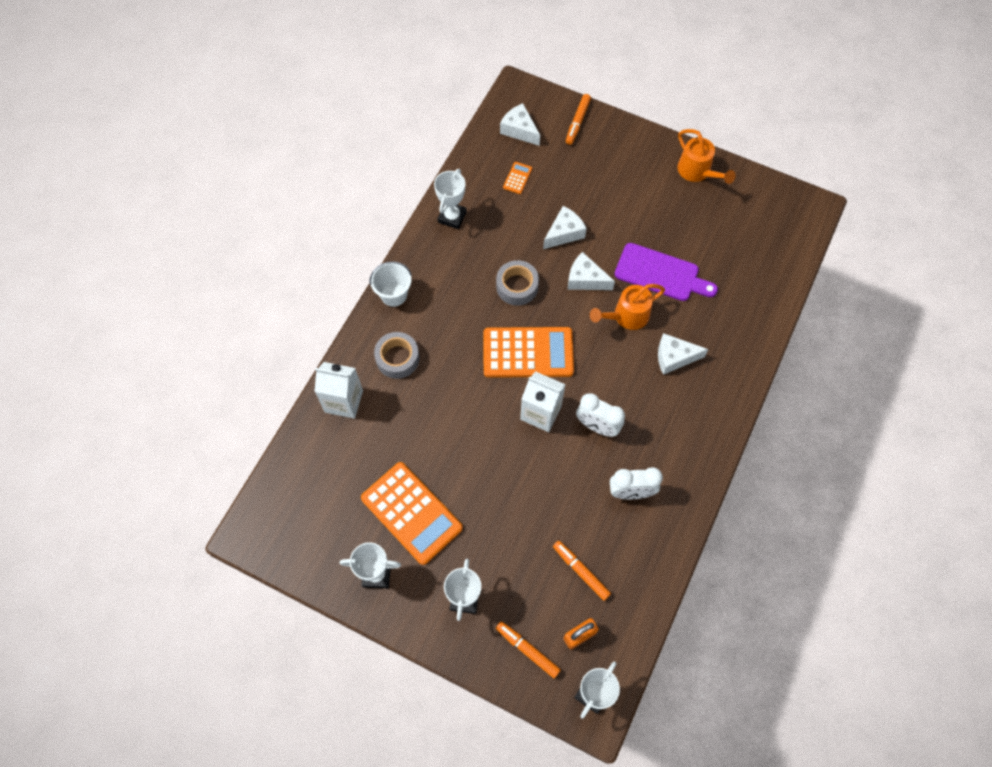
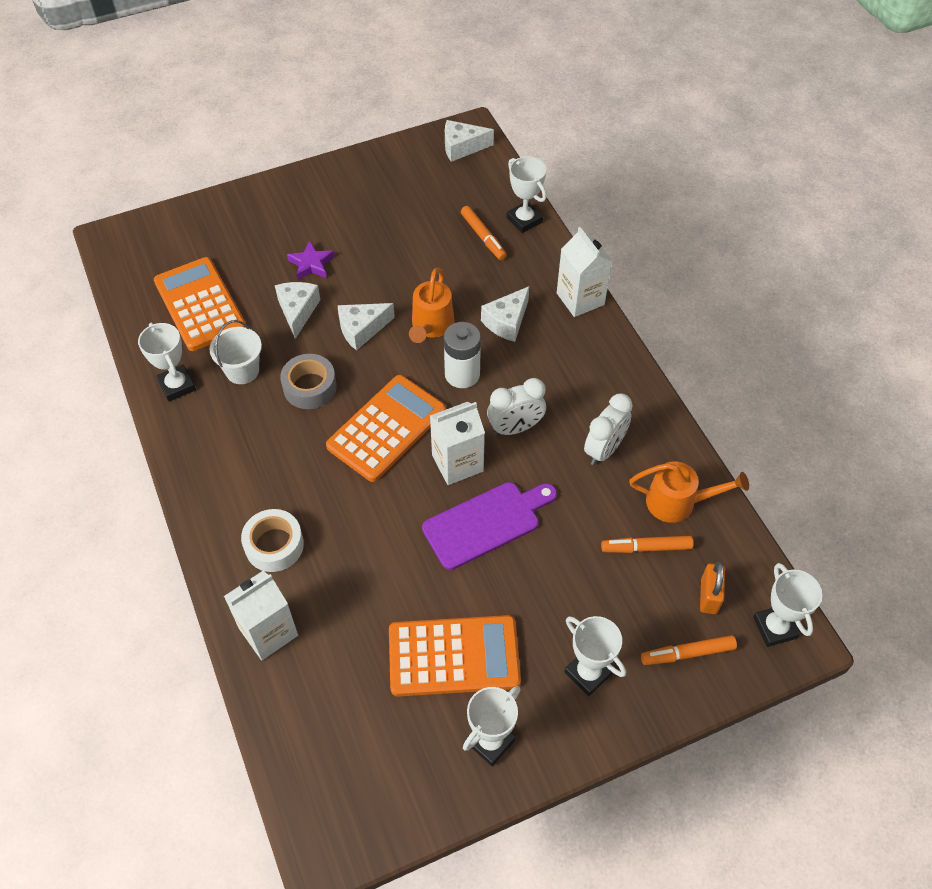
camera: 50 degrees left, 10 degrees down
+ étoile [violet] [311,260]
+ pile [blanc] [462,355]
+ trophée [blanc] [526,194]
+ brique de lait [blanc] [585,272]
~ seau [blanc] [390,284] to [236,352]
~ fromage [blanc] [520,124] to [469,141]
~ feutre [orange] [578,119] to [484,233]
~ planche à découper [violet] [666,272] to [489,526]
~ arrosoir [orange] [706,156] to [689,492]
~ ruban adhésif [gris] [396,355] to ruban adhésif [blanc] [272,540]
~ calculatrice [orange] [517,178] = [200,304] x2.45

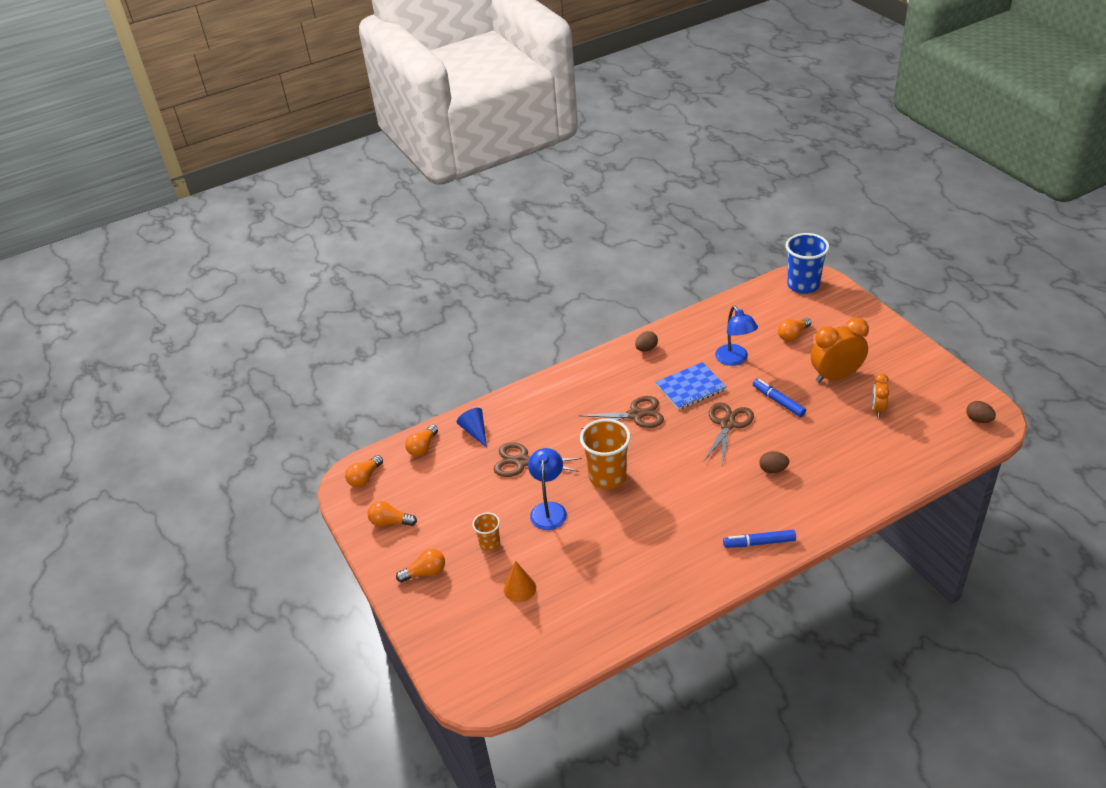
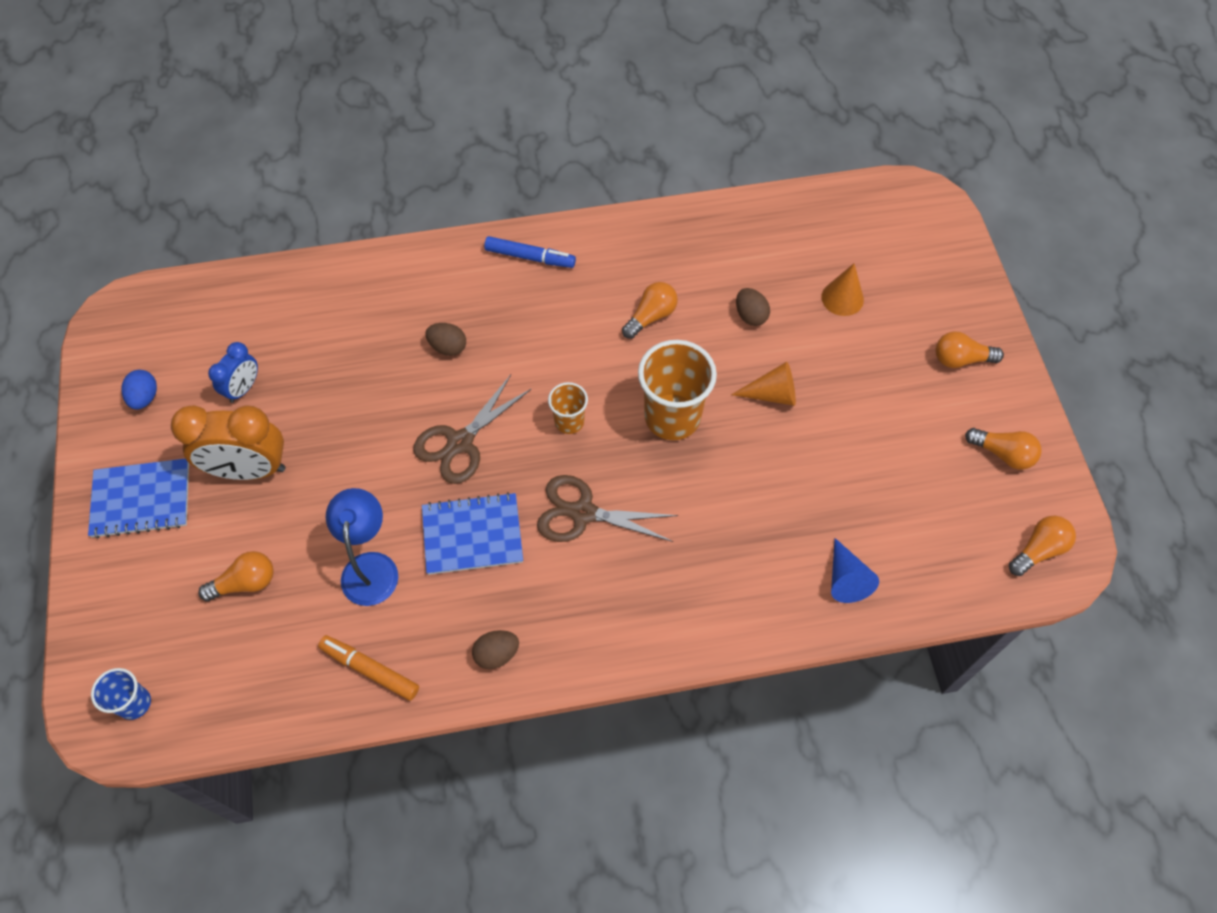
camera: 165 degrees left, 20 degrees up
- ciseaux [marron] [538,459]
- feutre [bleu] [779,398]
+ carnet [bleu] [138,498]
+ œuf [bleu] [139,390]
+ feutre [orange] [368,668]
~ ampoule [orange] [421,441] to [650,310]
~ gobelet [orange] [486,531] to [568,408]
~ œuf [marron] [981,412] to [753,307]
~ lampe [bleu] [547,489] to cône [orange] [763,384]
~ réveil [orange] [880,395] to réveil [bleu] [233,372]
~ gobelet [bleu] [807,263] = [121,694] x0.53

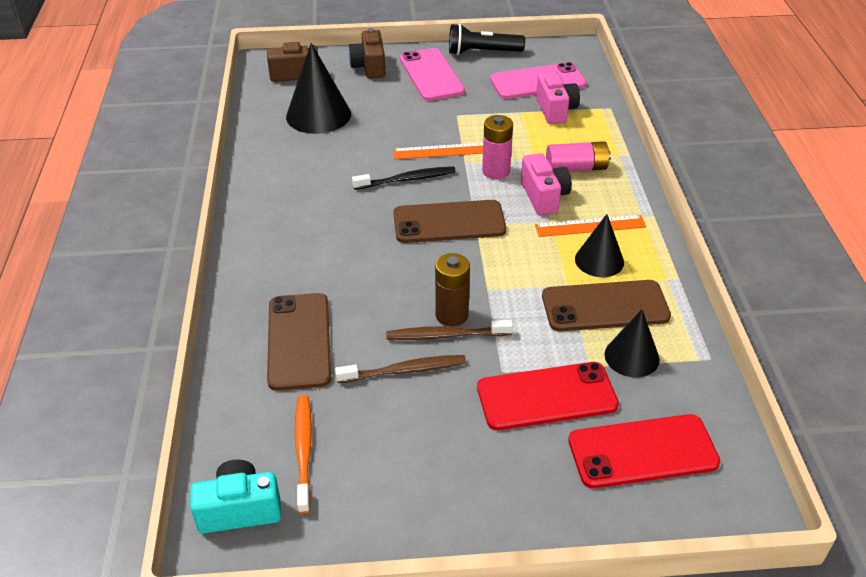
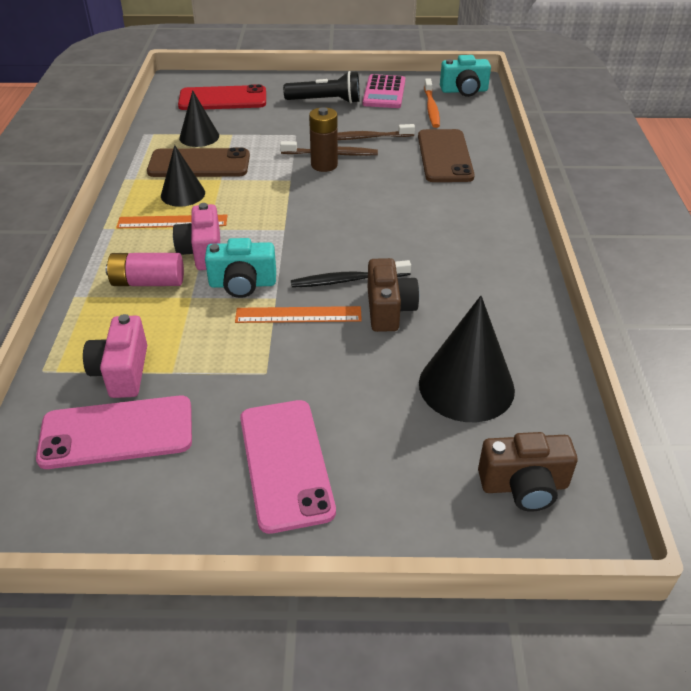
camera: 175 degrees left, 0 degrees up
- téléphone [marron] [449,221]
- téléphone [rouge] [548,396]
+ calculatrice [rose] [384,91]
~ appareil photo [marron] [366,53] to [393,295]
~ lampe de poche [noir] [487,39] to [321,87]
~ pile [rose] [497,147] to appareil photo [turquoise] [240,268]

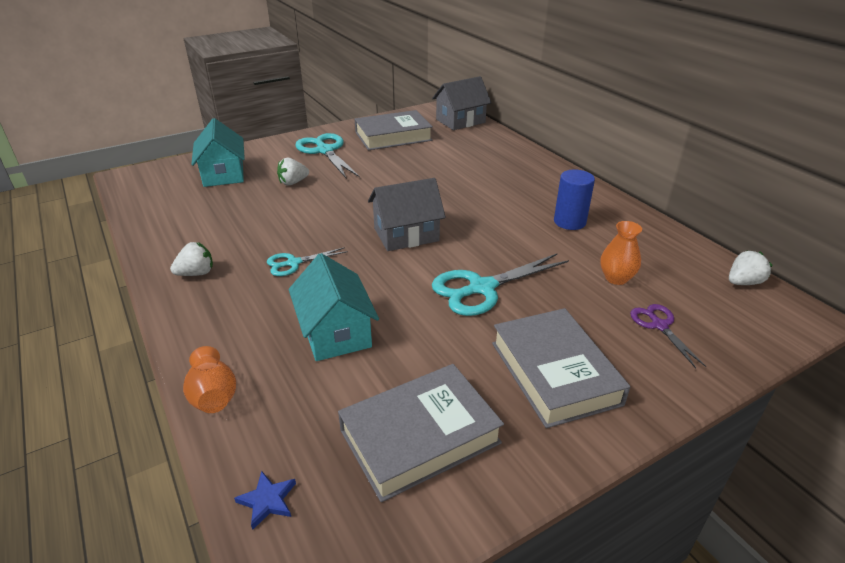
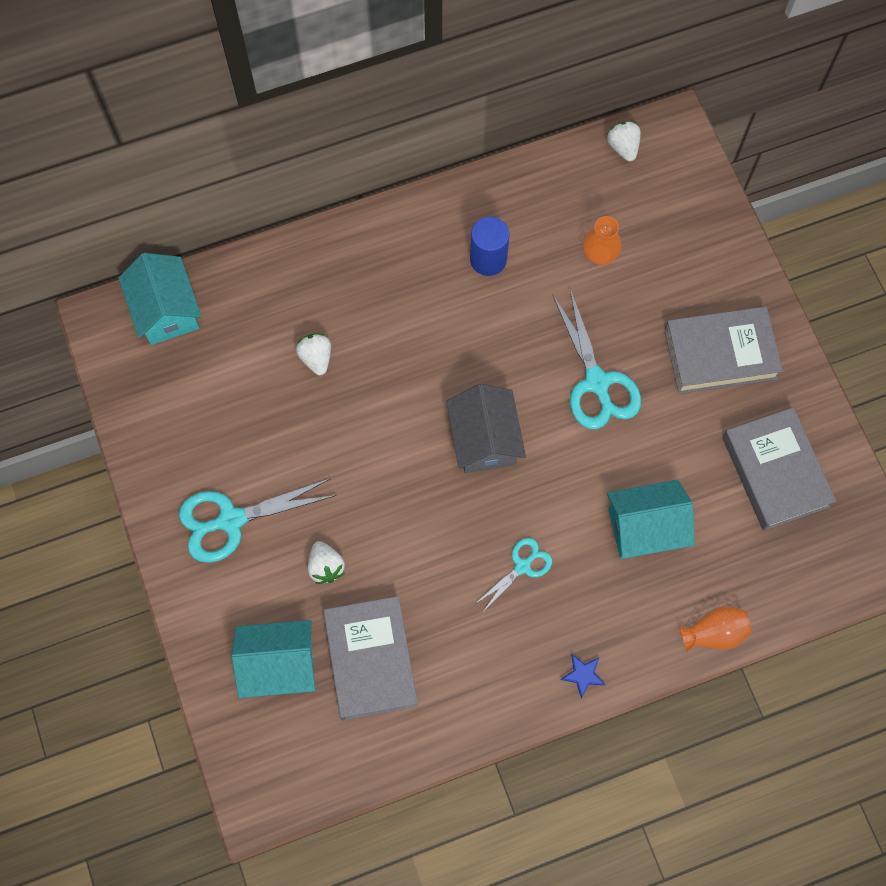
camera: 80 degrees left, 35 degrees up
- ciseaux [violet] [668,336]
~ fraise [blanc] [191,259] to [313,354]
~ étoile [bleu] [265,500] to [583,676]
~ livre [gris] [394,130] to [370,658]
~ maison [gris] [461,103] to maison [turquoise] [159,299]
~ ciseaux [turquoise] [307,261] = [513,574] 120 degrees counterclockwise

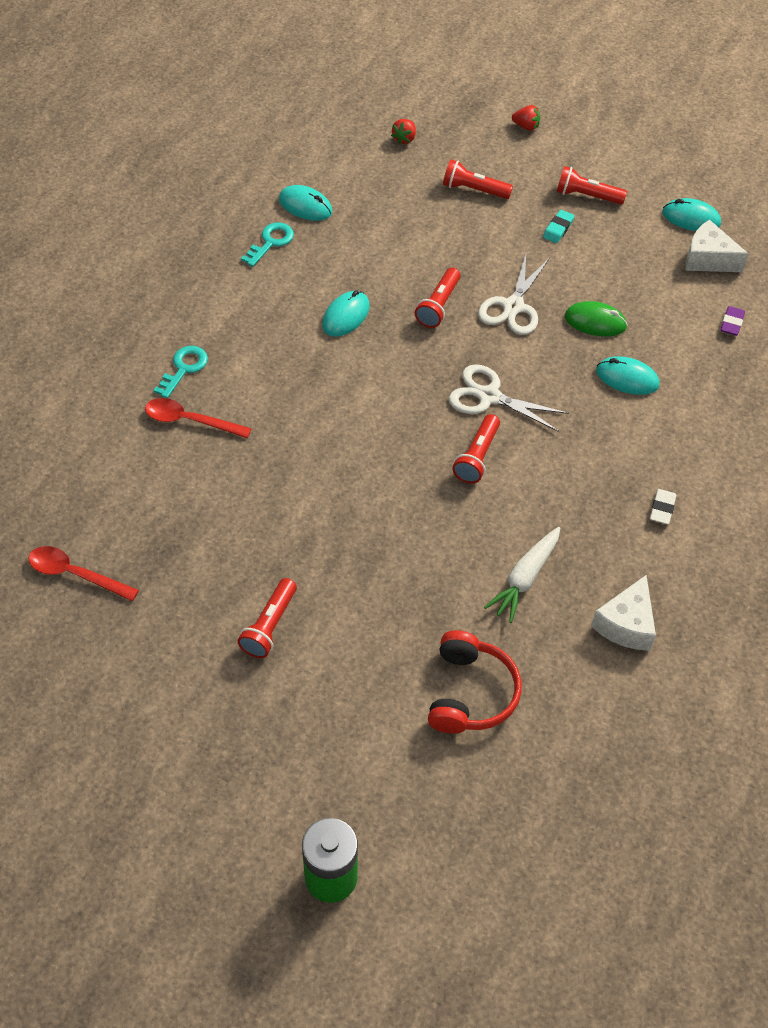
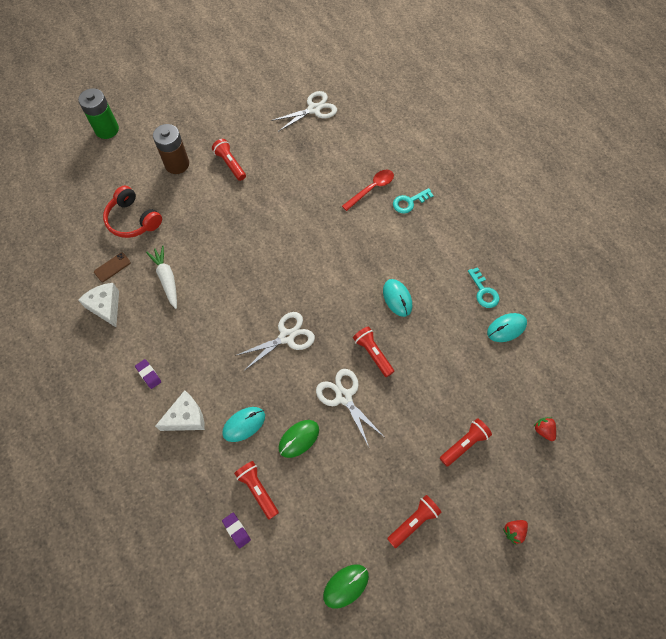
camera: 125 degrees right, 10 degrees up
- gomme [turquoise] [558,226]
+ téléphone [marron] [112,267]
+ pile [marron] [171,149]
~ lampe de poche [rouge] [476,449] to [256,490]
~ fromage [blanc] [717,246] to [180,410]
~ cuillère [rouge] [83,573] to ciseaux [blanc] [304,111]
~ gomme [blanc] [663,506] to gomme [violet] [148,374]
~ souris [turquoise] [692,214] to souris [vert] [346,587]
~ clé [turquoise] [181,372] = [413,201] 90 degrees clockwise

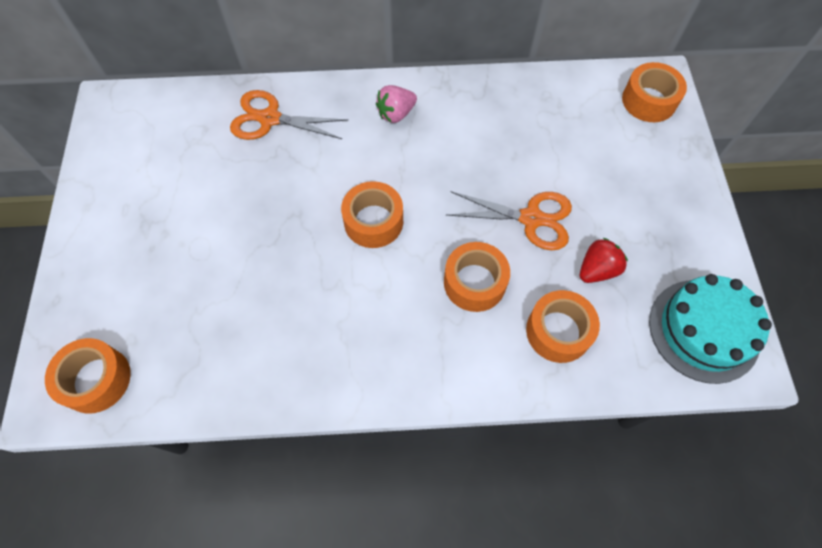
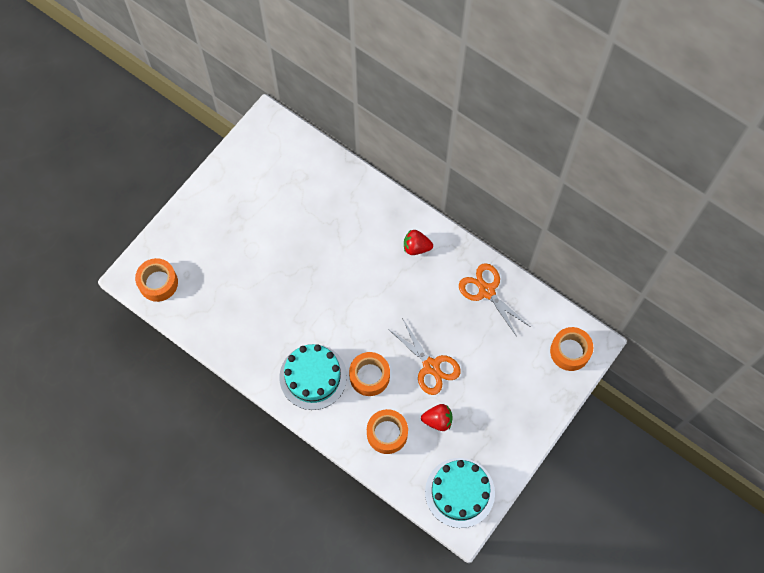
camera: 40 degrees right, 5 degrees up
- ruban adhésif [orange] [372,214]
+ gâteau [turquoise] [313,377]
~ ciseaux [orange] [289,115] to [494,300]
~ fraise [rose] [396,104] to fraise [rouge] [418,242]

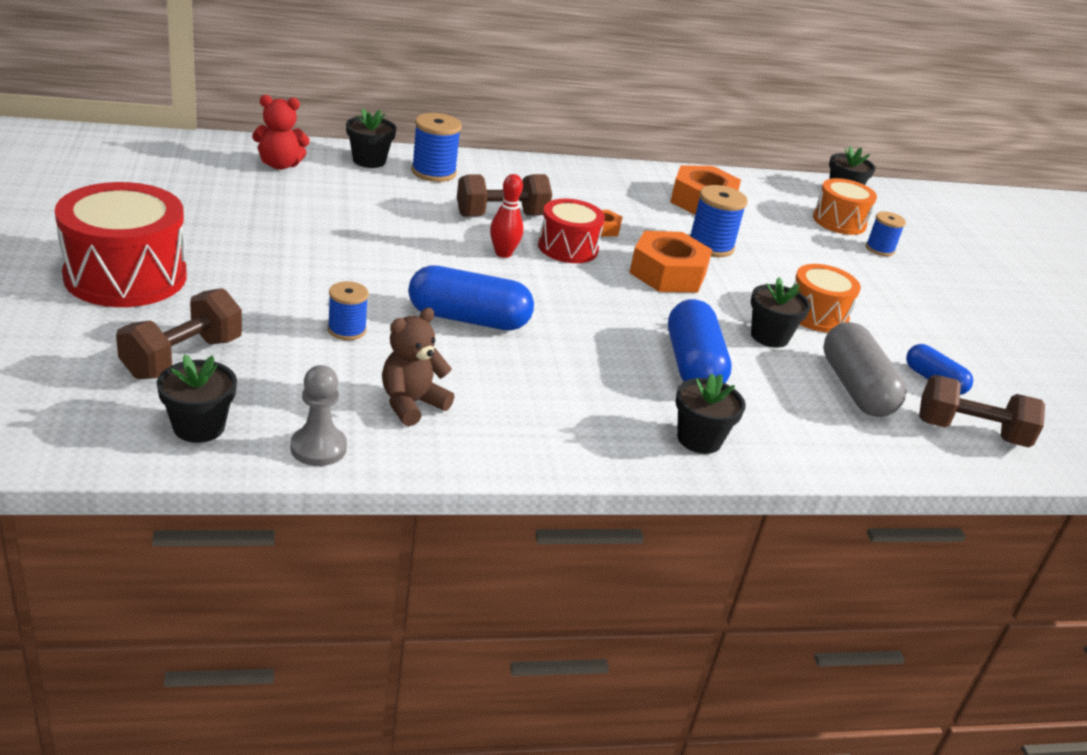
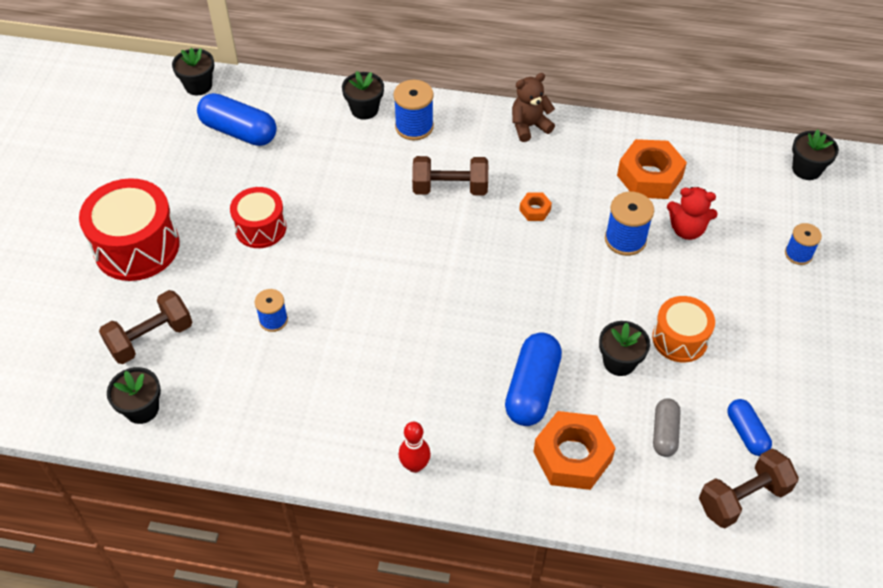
camera: 25 degrees right, 20 degrees up
- pion [gris] [318,415]
- tambour [orange] [845,206]
~ ours en peluche [rouge] [281,132] to [692,213]
~ ours en peluche [marron] [418,367] to [533,107]
~ gélule [bleu] [471,297] to [237,119]
~ quille [rouge] [506,216] to [415,447]
~ tambour [rouge] [571,231] to [258,217]
~ écrou [orange] [670,262] to [574,450]
~ pot de fleurs [noir] [710,413] to [193,71]
~ haltère [marron] [982,411] = [749,488] 60 degrees counterclockwise
~ gélule [gris] [864,369] = [667,427] x0.59

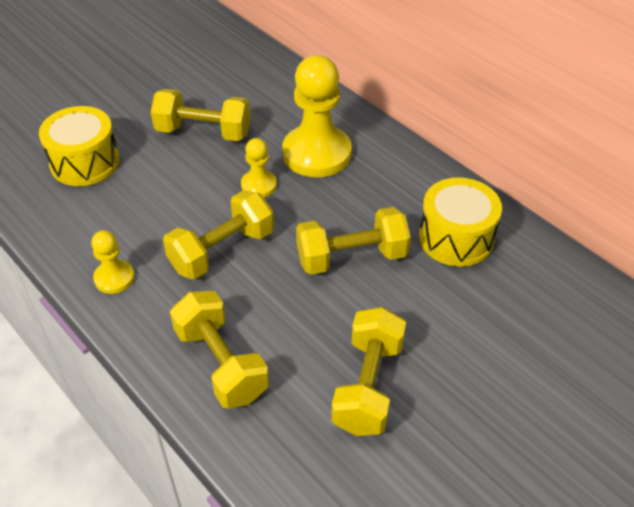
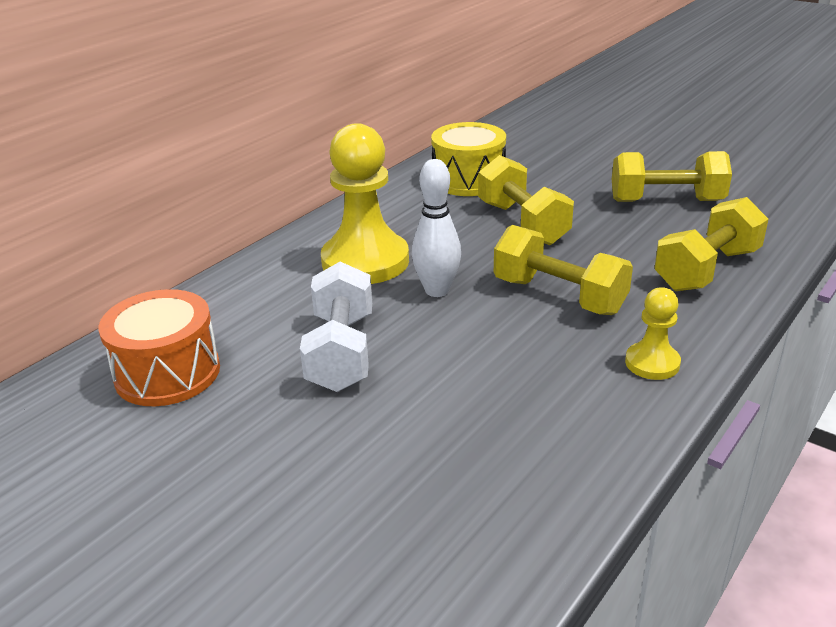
camera: 100 degrees left, 15 degrees down
- tambour [jaune] [79,146]
+ tambour [orange] [159,347]
~ pion [jaune] [259,167] to quille [blanc] [436,228]
~ haltère [jaune] [201,115] to haltère [blanc] [336,327]

